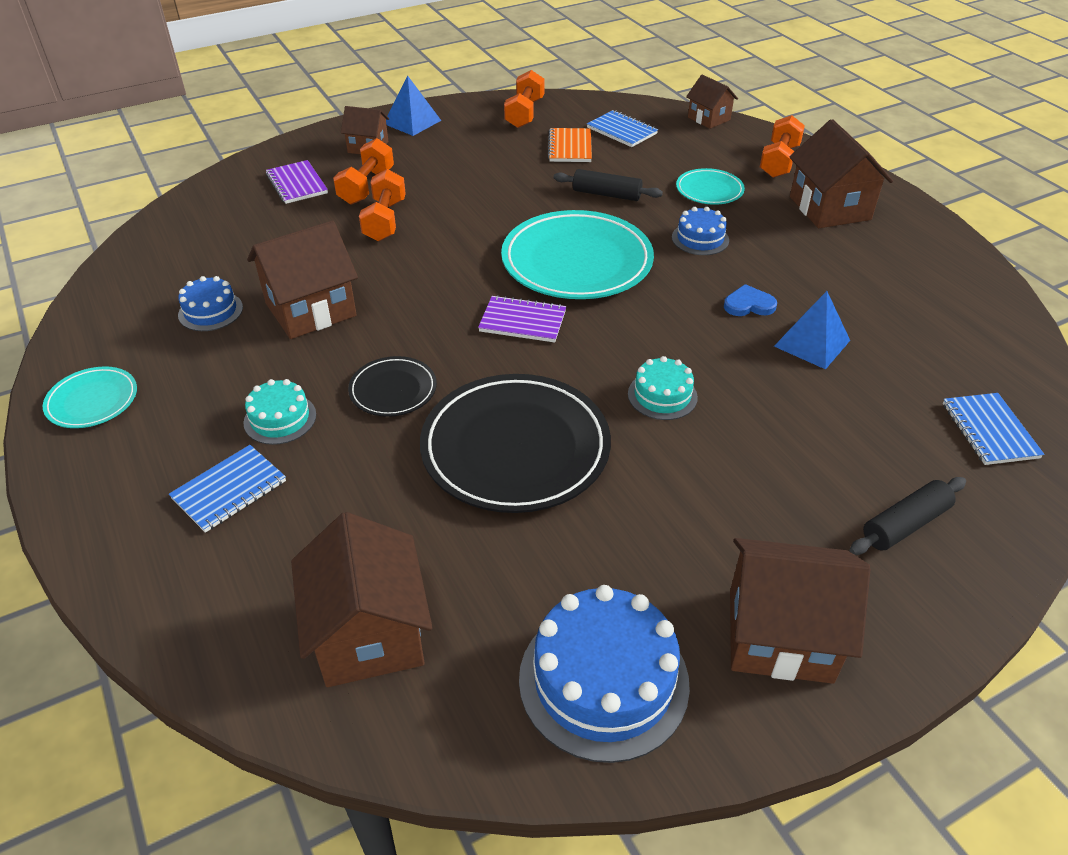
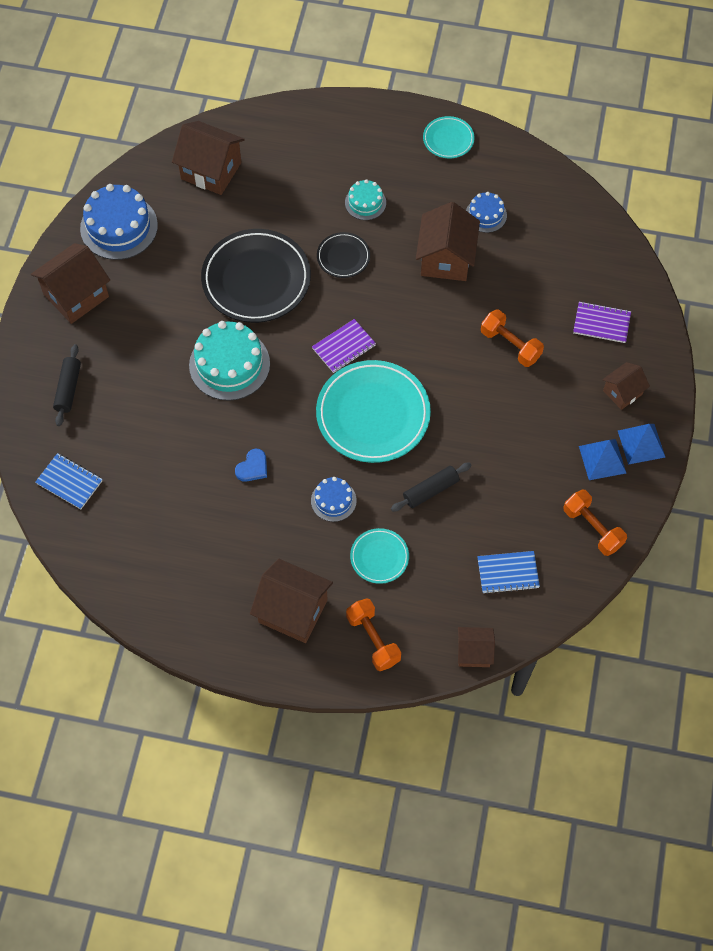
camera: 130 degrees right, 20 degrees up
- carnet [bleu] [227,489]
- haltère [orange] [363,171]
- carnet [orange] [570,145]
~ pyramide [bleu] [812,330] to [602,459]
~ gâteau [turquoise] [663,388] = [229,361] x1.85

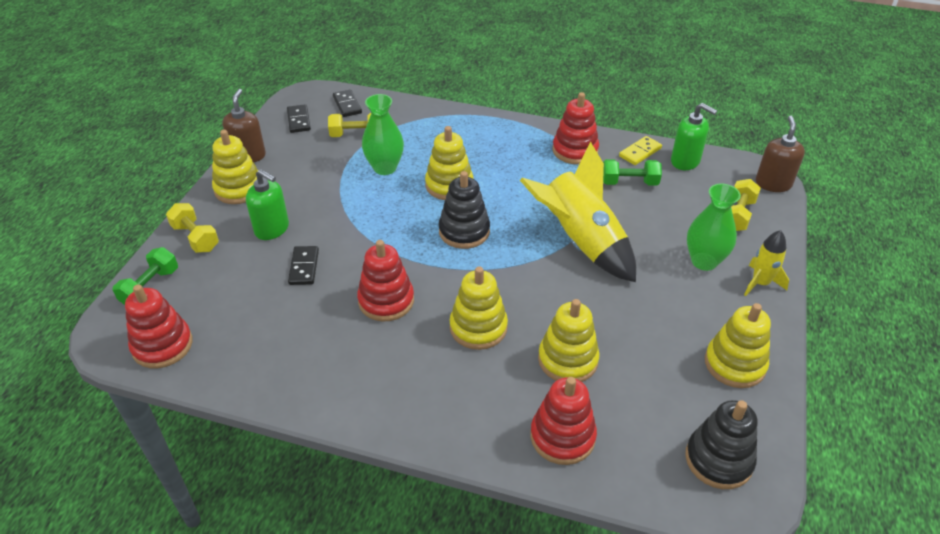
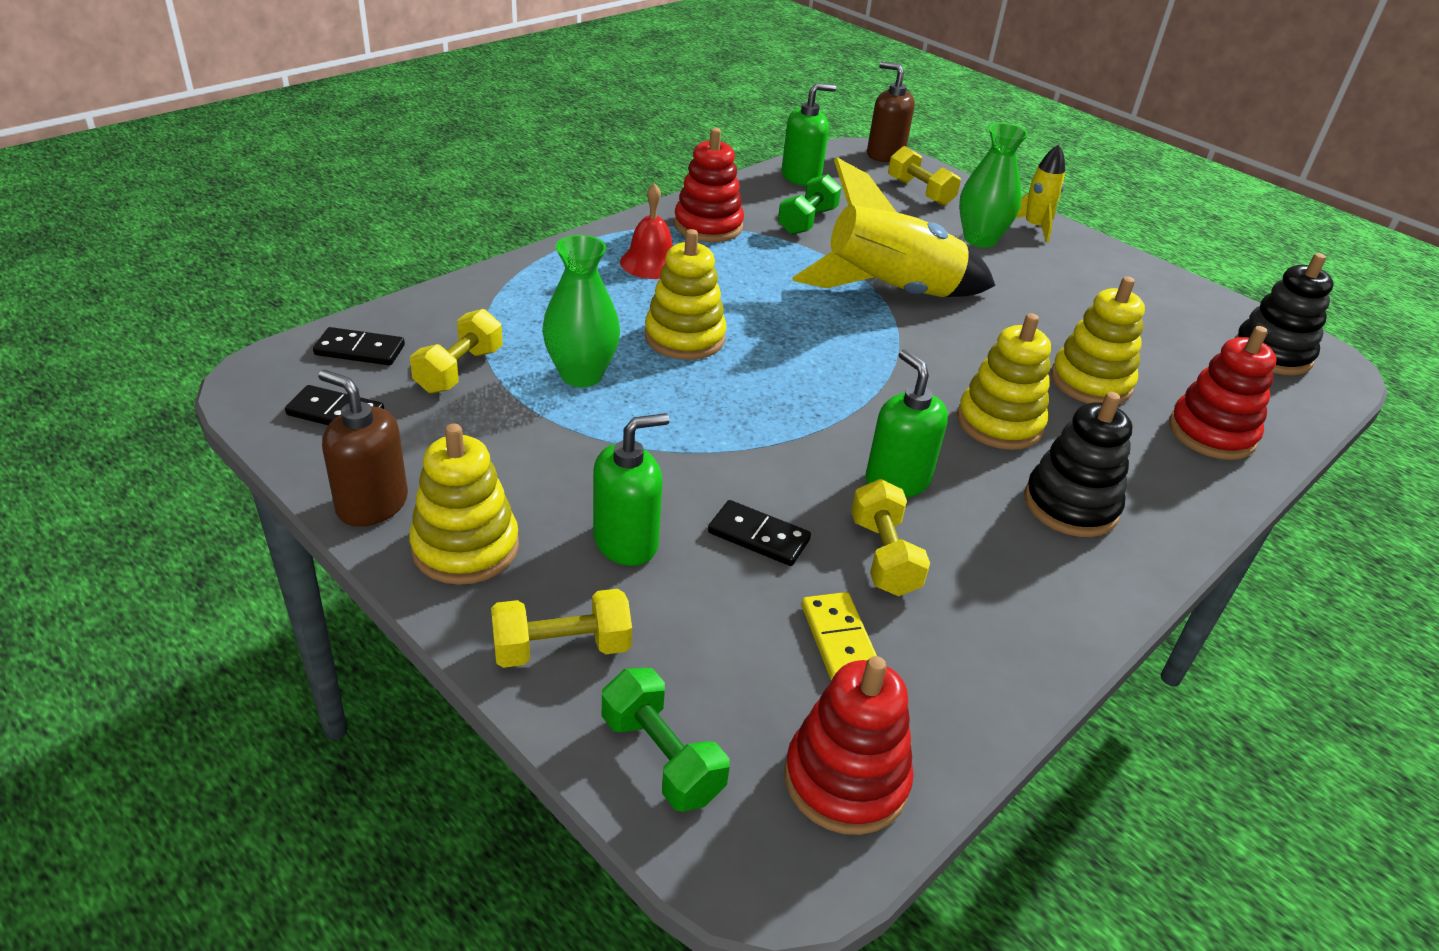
camera: 65 degrees left, 5 degrees down
- jouet à empiler [jaune] [738,345]
+ cloche [rouge] [646,231]
+ haltère [jaune] [890,537]
~ jouet à empiler [noir] [464,210] to [1078,464]
~ domino [jaune] [640,150] to [839,636]
~ jouet à empiler [rouge] [385,281] to distributeur de savon [vert] [906,423]

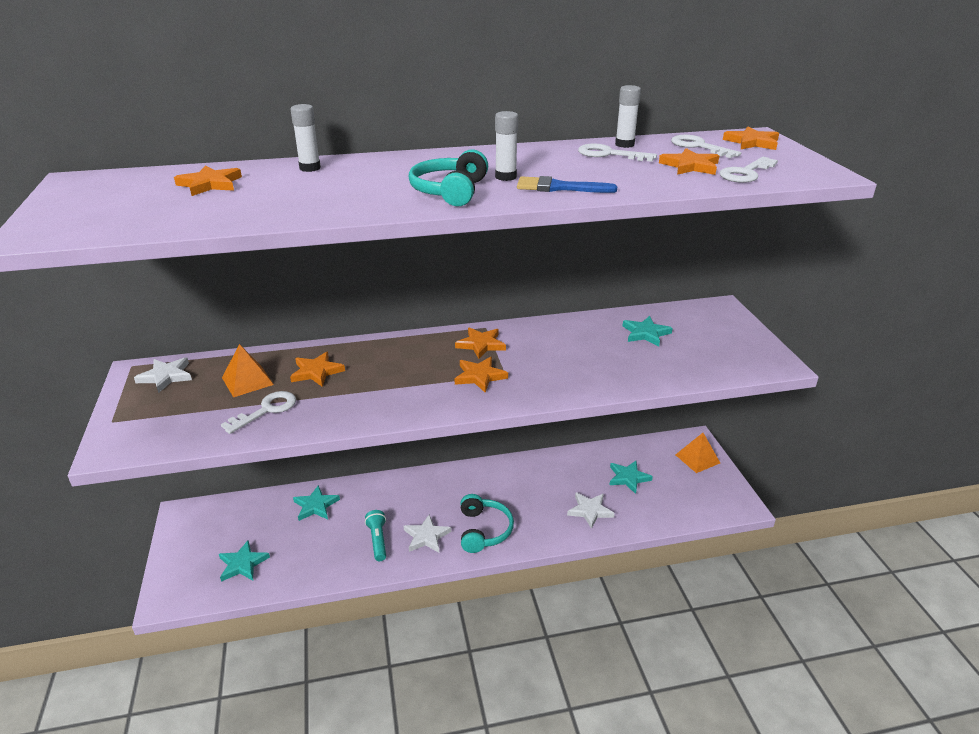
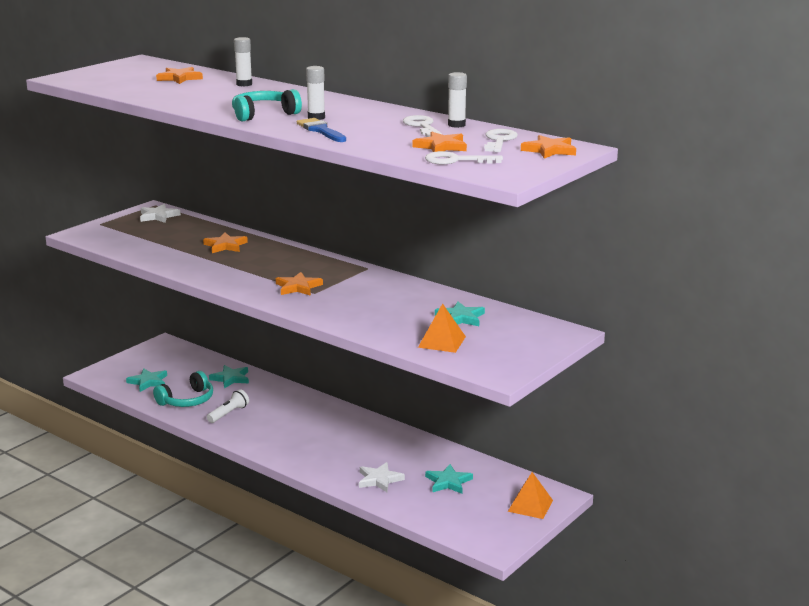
camera: 50 degrees right, 10 degrees down
- clé [blanc] [258,412]
- étoile [blanc] [427,534]
- étoile [orange] [480,343]
~ pyramide [orange] [248,370] to [442,328]
~ casque audio [turquoise] [487,523] to [183,389]
~ lampe de poche [turquoise] [375,535] to lampe de poche [blanc] [228,406]

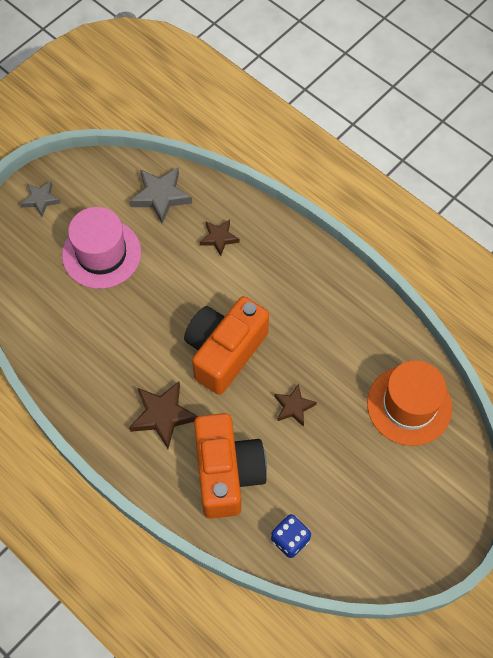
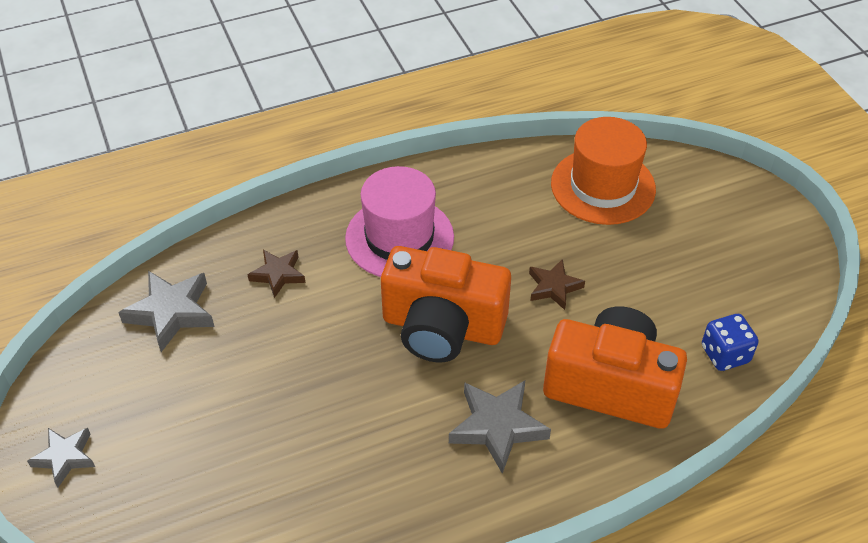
camera: 65 degrees left, 15 degrees down
~ chapeau [rose] [101,248] to [399,221]
~ étoile [marron] [163,415] to étoile [gris] [500,427]
~ appareil photo [orange] [226,345] = [446,304] 45 degrees counterclockwise

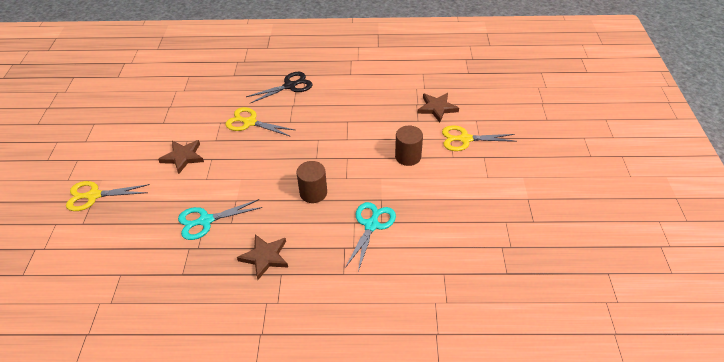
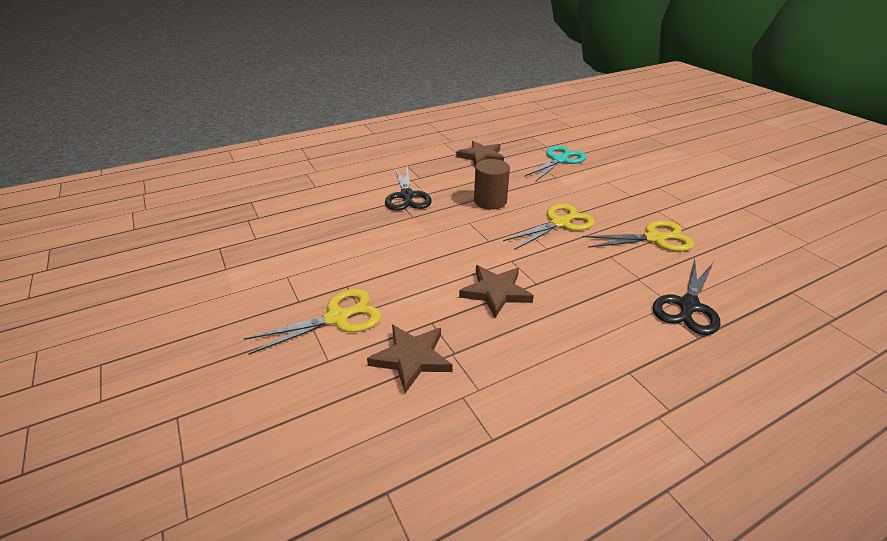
camera: 150 degrees right, 10 degrees down
- cylindre [marron] [409,146]
~ ciseaux [jaune] [108,196] to [549,227]
~ étoile [marron] [181,157] to [496,291]
~ ciseaux [turquoise] [370,236] to ciseaux [noir] [408,188]

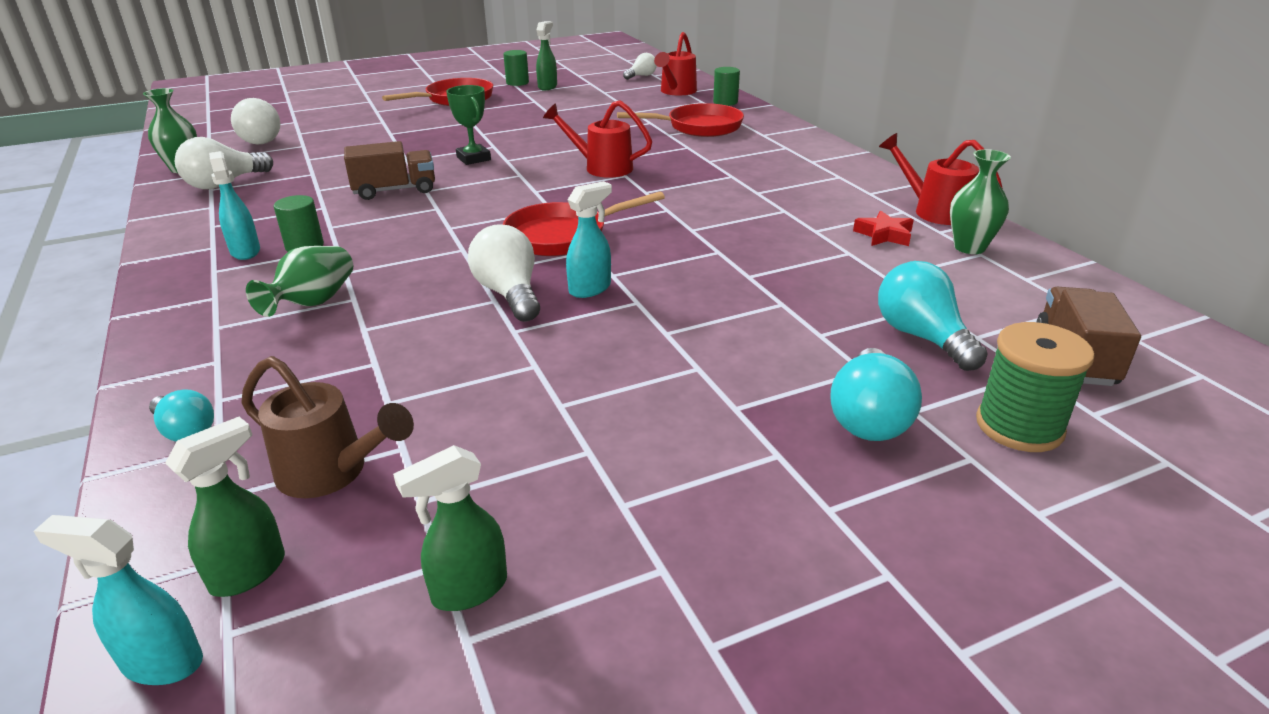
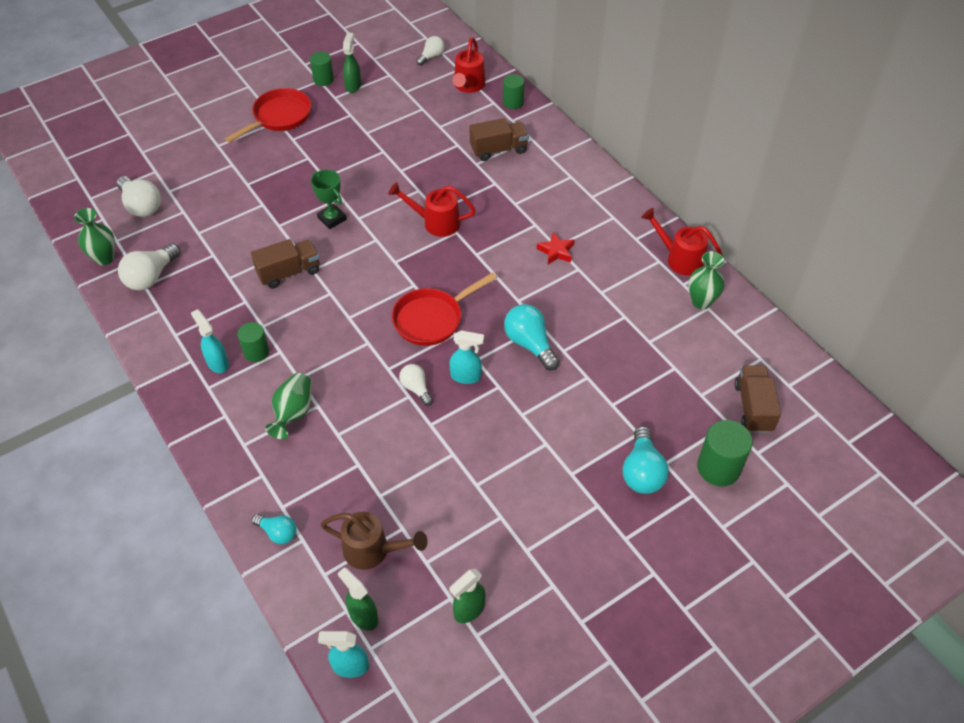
camera: 10 degrees left, 20 degrees up
~ étoile [rouge] [883,228] to [555,248]
~ ampoule [turquoise] [932,316] to [531,337]
~ poêle [rouge] [680,120] to camion [marron] [499,139]
~ bobine [vert] [1035,387] to cylindre [vert] [725,453]
~ vaporisateur [vert] [225,507] = [358,599] 75 degrees counterclockwise
~ vaporisateur [turquoise] [589,239] = [466,357] 60 degrees clockwise
~ ampoule [blanc] [504,273] = [416,385] x0.61

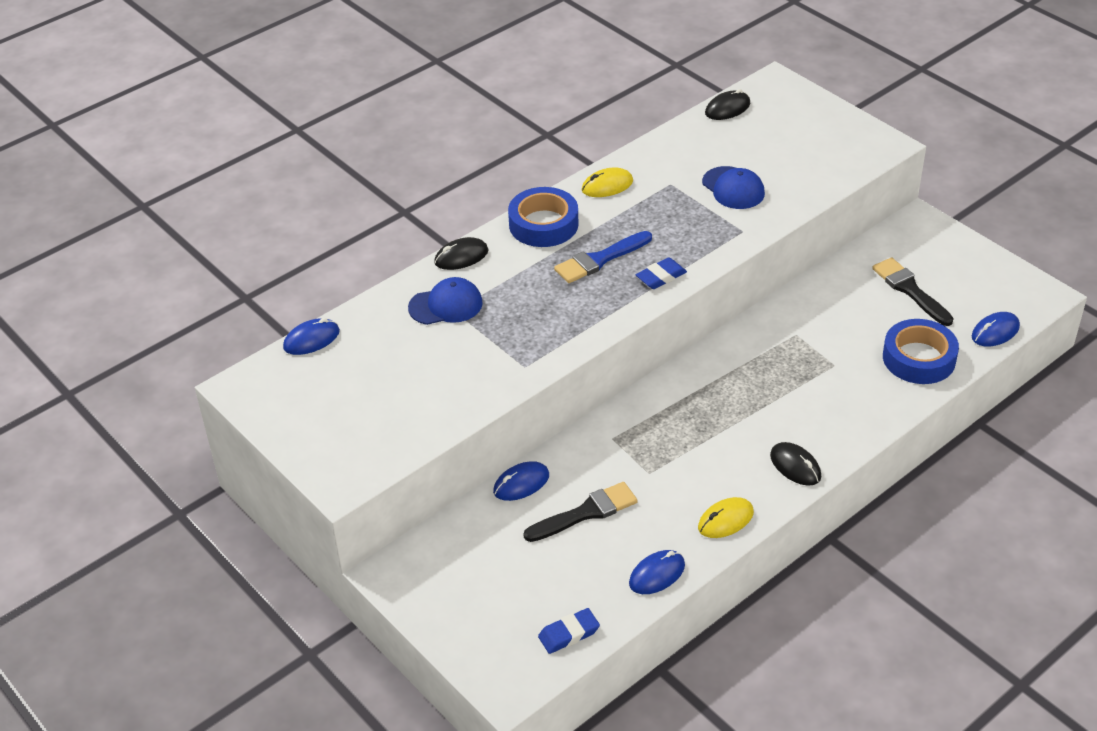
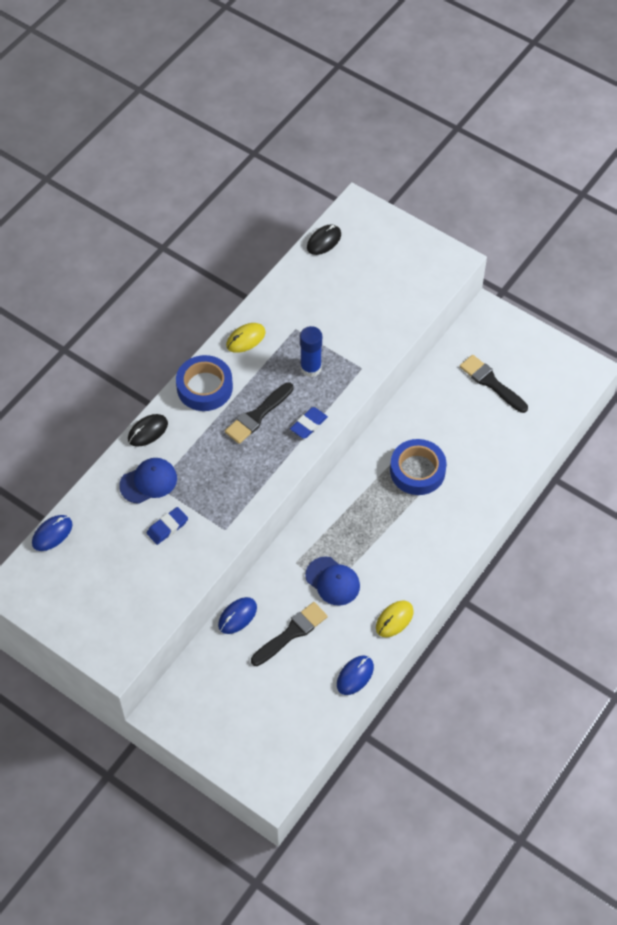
camera: 15 degrees left, 15 degrees up
- souris [noir] [796,464]
- souris [bleu] [996,329]
+ bâton de colle [bleu] [311,351]
~ gomme [bleu] [569,631] to [167,526]
~ casquette [bleu] [733,187] to [332,581]
~ ruban adhésif [bleu] [921,351] to [418,467]
~ pinceau [bleu] [603,257] to pinceau [noir] [259,413]

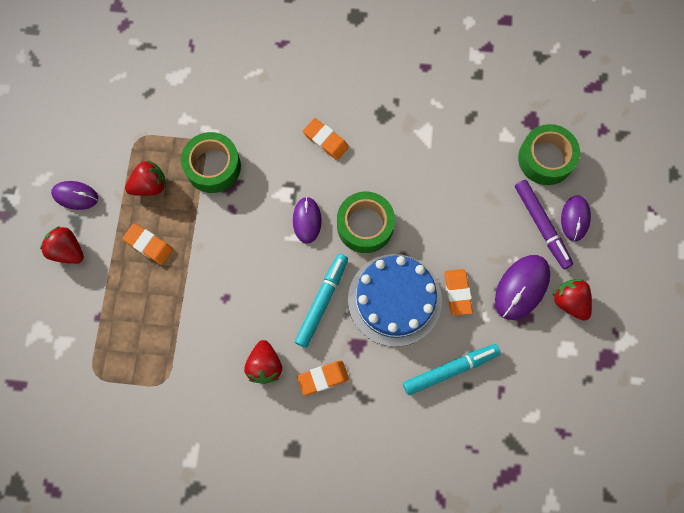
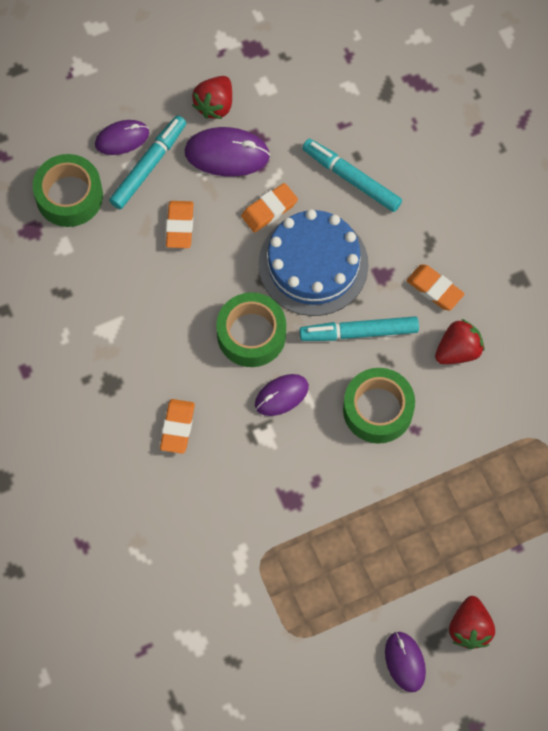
camera: 120 degrees left, 5 degrees down
- fraise [rouge] [145,178]
~ gomme [orange] [147,244] to [180,224]
~ ruban adhésif [vert] [211,162] to [379,406]
~ feutre [violet] [544,224] to feutre [turquoise] [147,162]

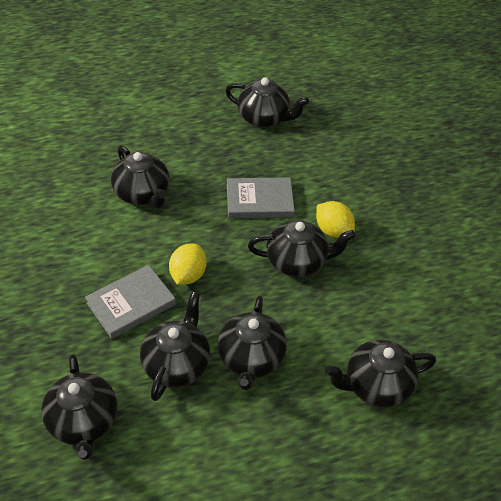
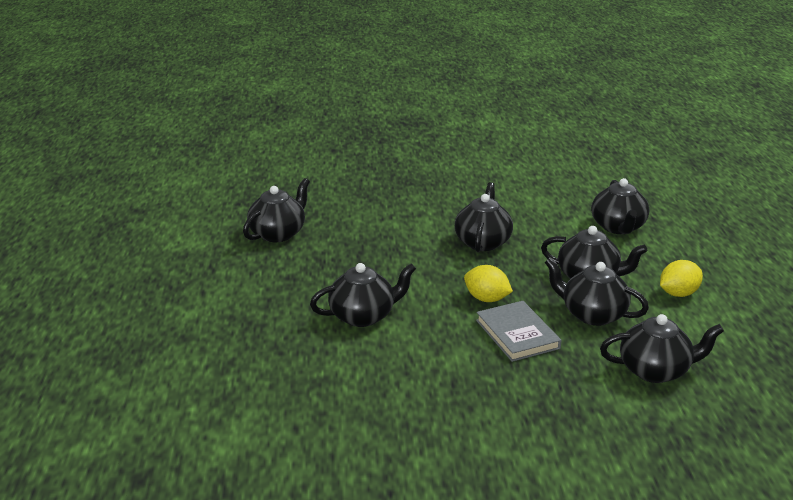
camera: 75 degrees left, 20 degrees down
- livre [gris] [261,197]
~ citron [jaune] [335,219] to [681,278]

